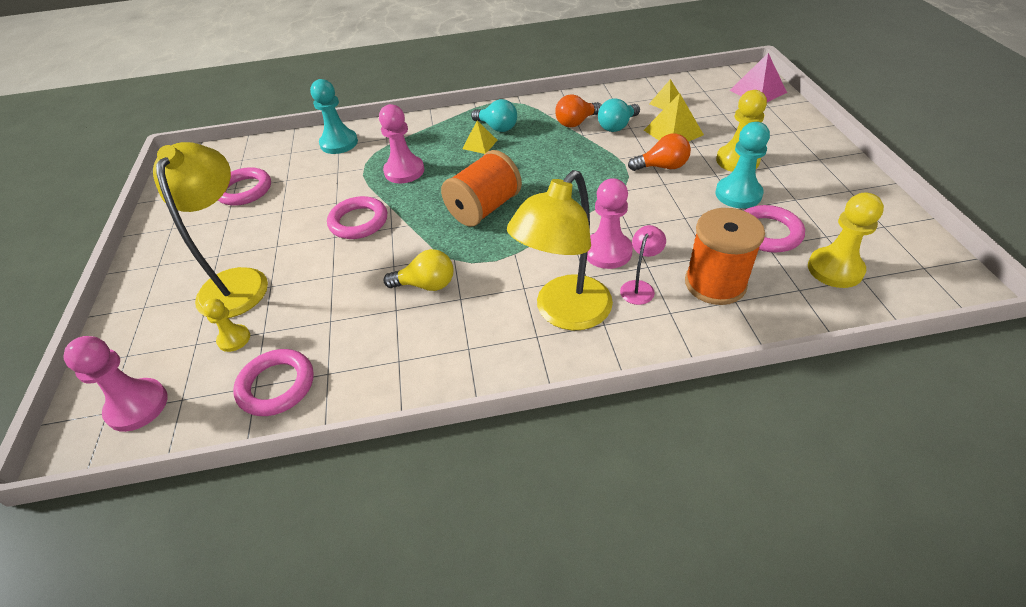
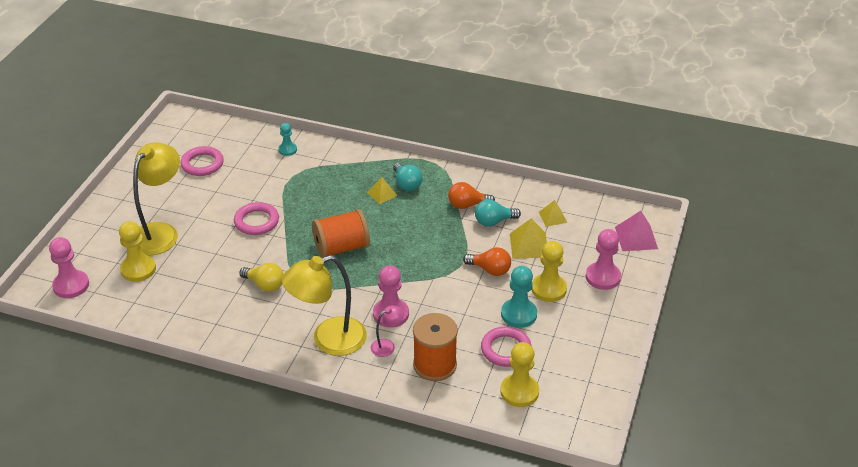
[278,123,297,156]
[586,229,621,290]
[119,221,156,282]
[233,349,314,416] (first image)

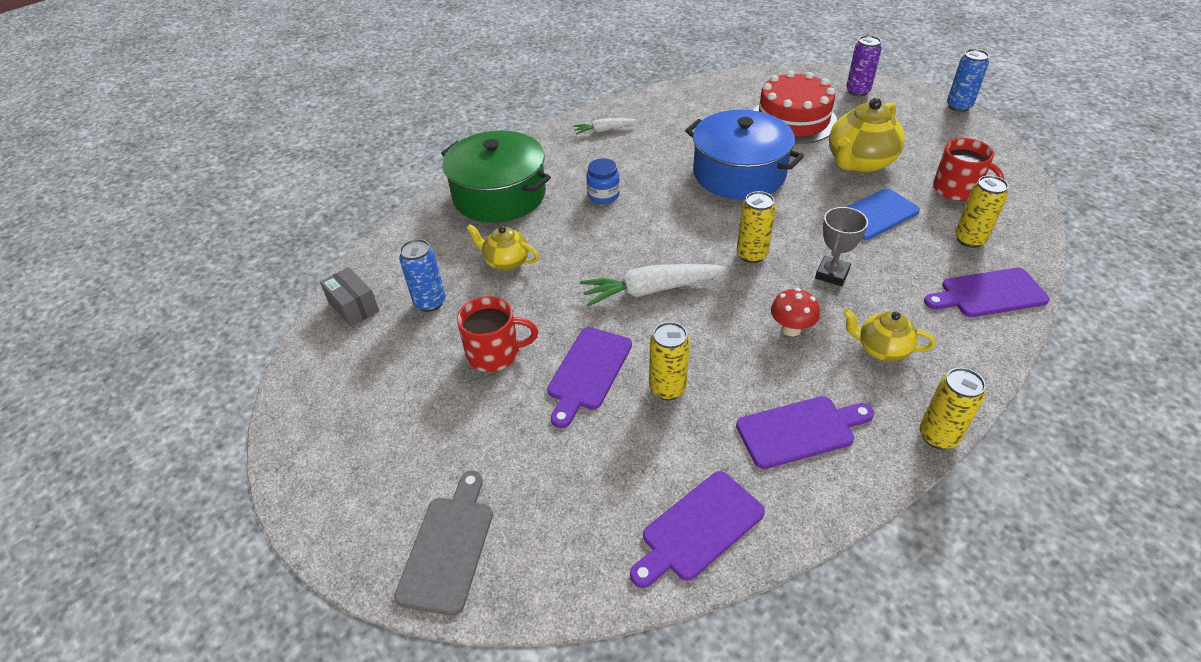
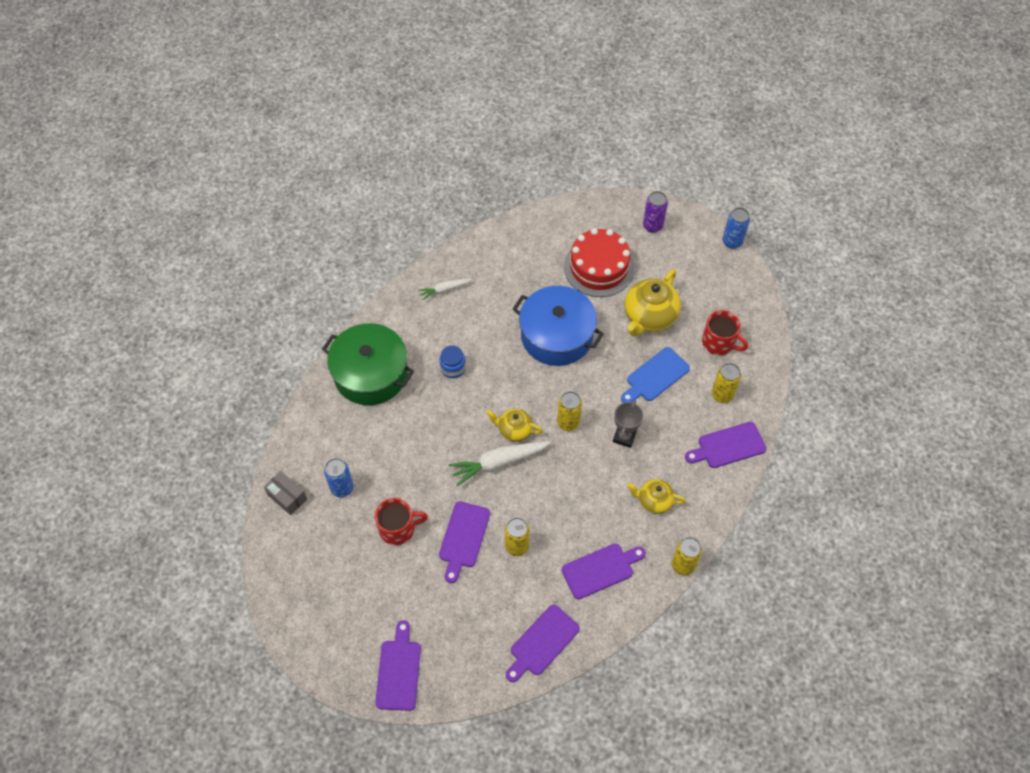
[486,409,543,442]
[771,288,820,336] (first image)
[375,620,421,711]

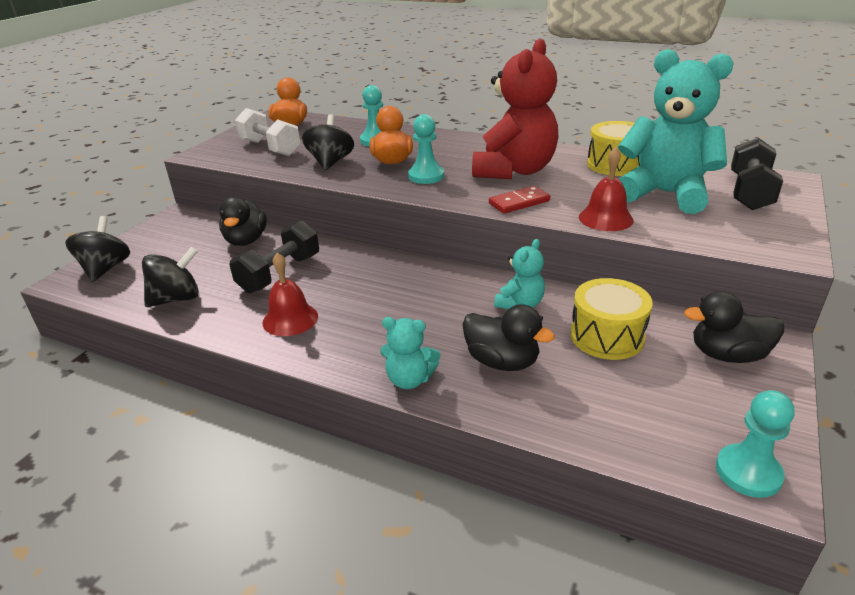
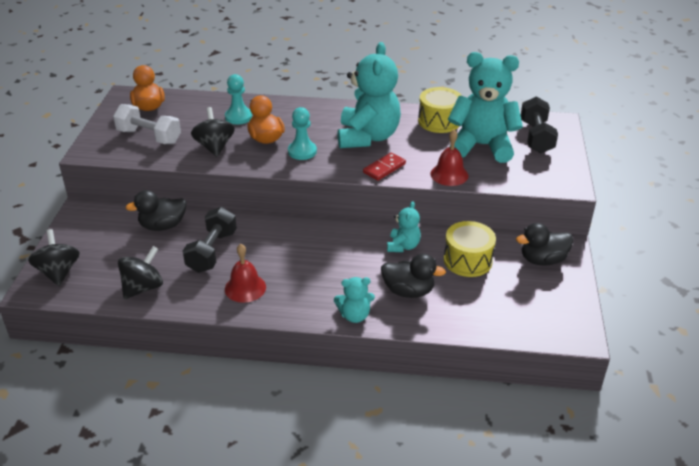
[338,42,401,148]
[126,190,186,231]
[716,390,794,498] (first image)

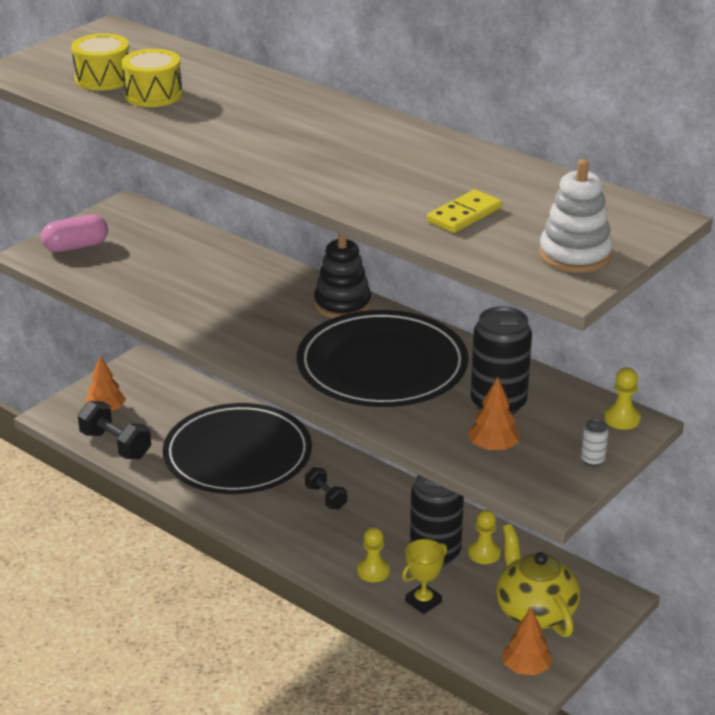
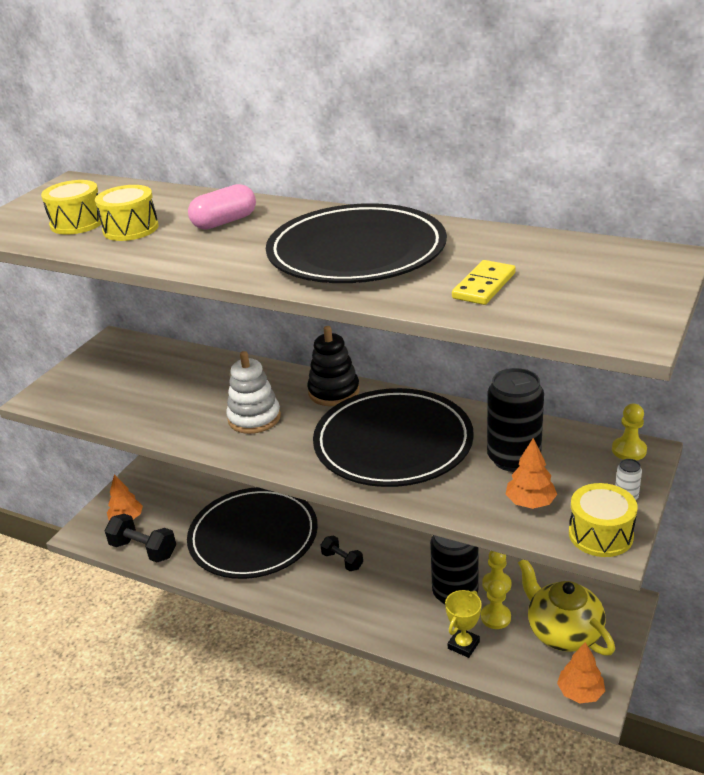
[226,351,281,434]
[188,184,256,230]
[481,580,511,629]
[266,203,447,283]
[569,483,638,557]

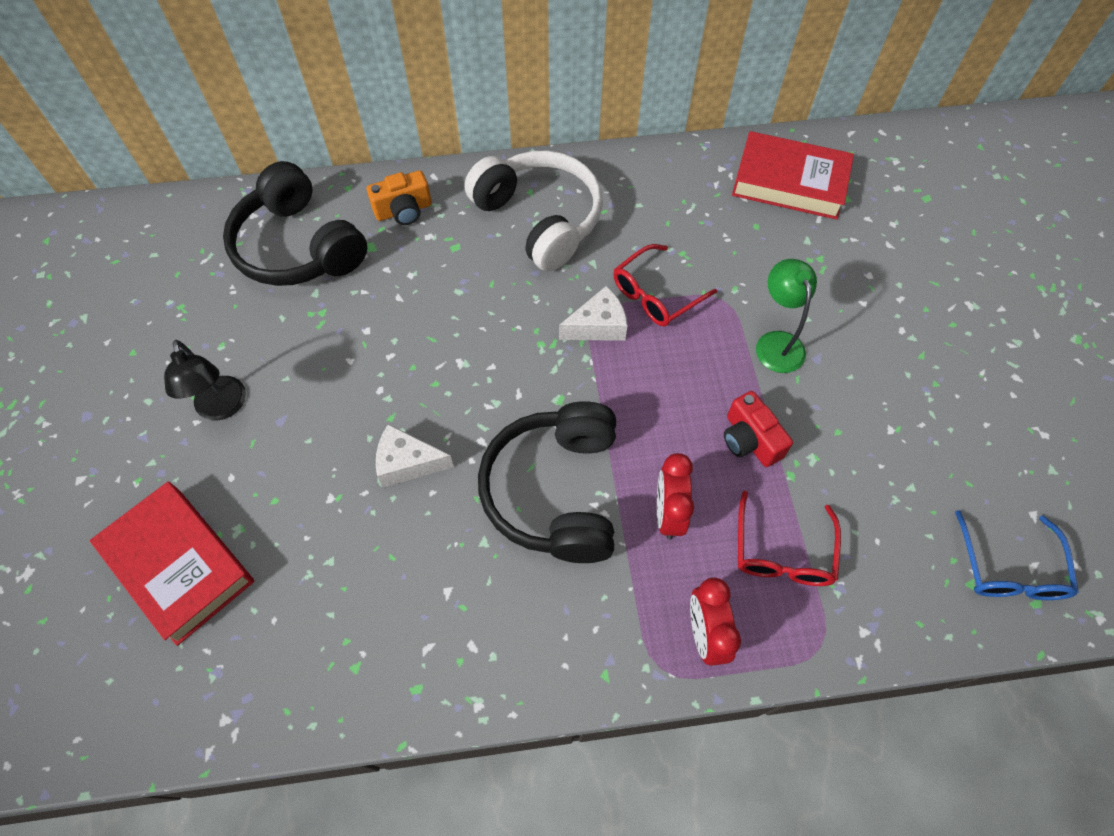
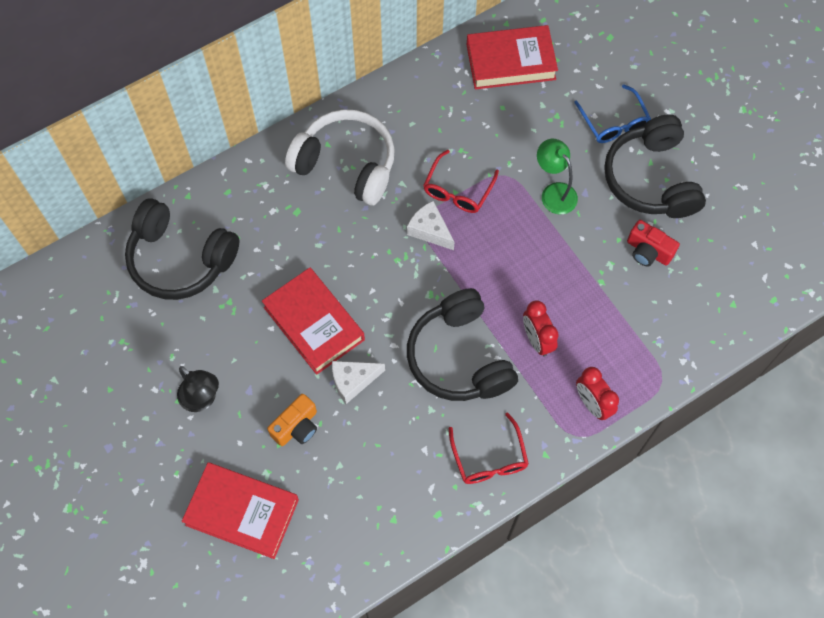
[267,394,317,446]
[407,201,454,250]
[627,220,680,266]
[449,412,529,484]
[574,84,651,143]
[604,114,706,218]
[262,267,365,375]

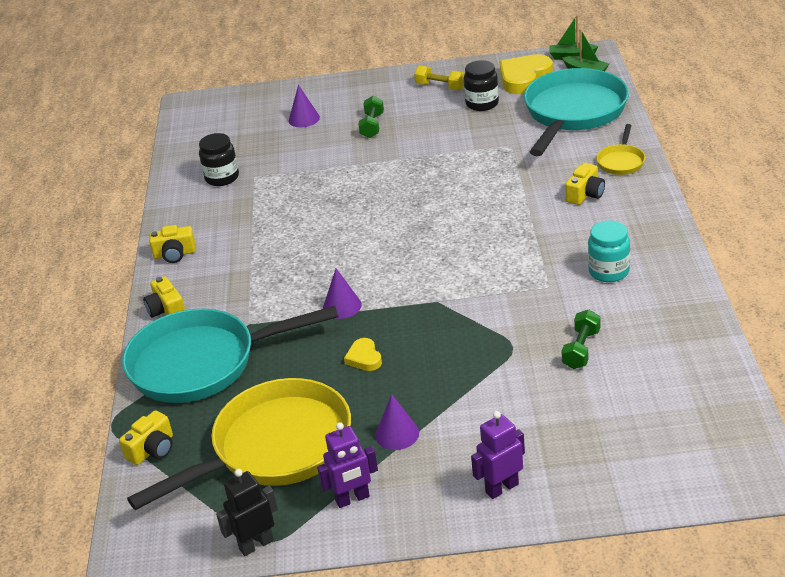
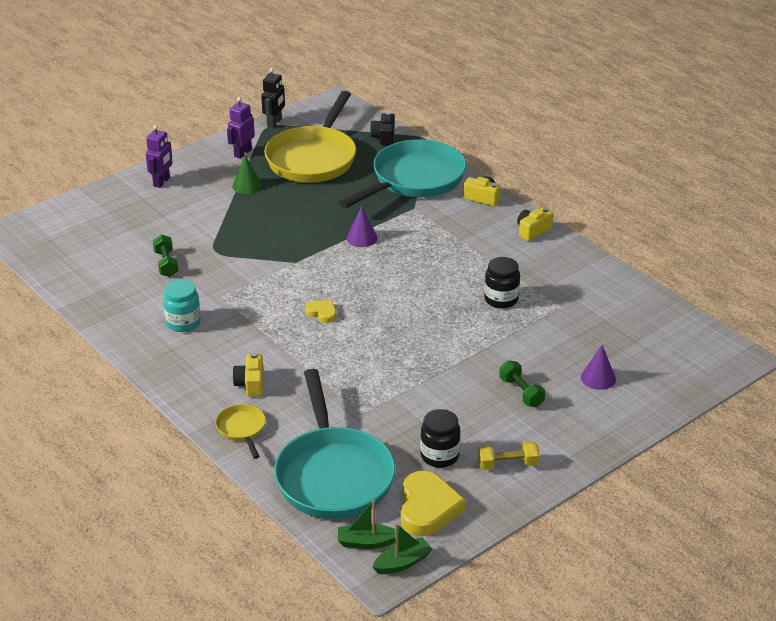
[484,257,520,309]
[305,300,336,323]
[232,155,262,194]
[370,112,395,145]

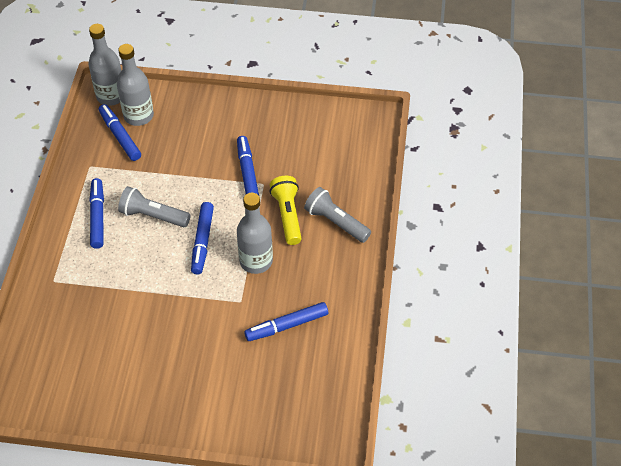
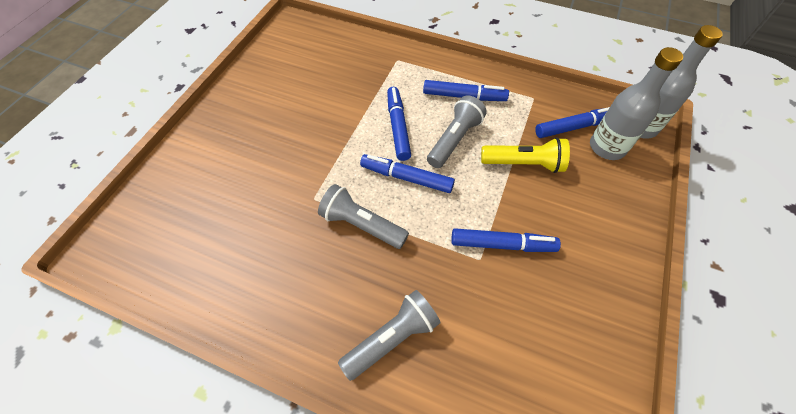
[481,137,570,173]
[318,184,409,249]
[387,87,411,161]

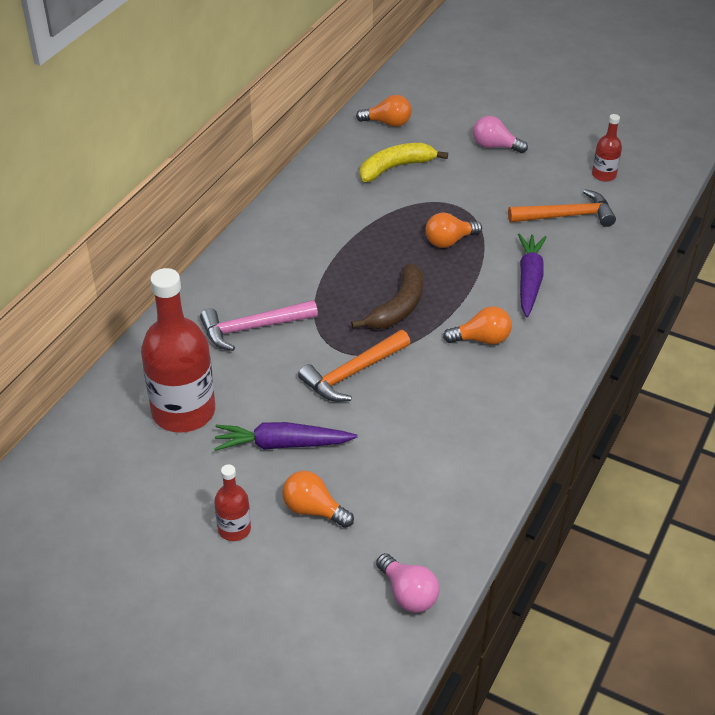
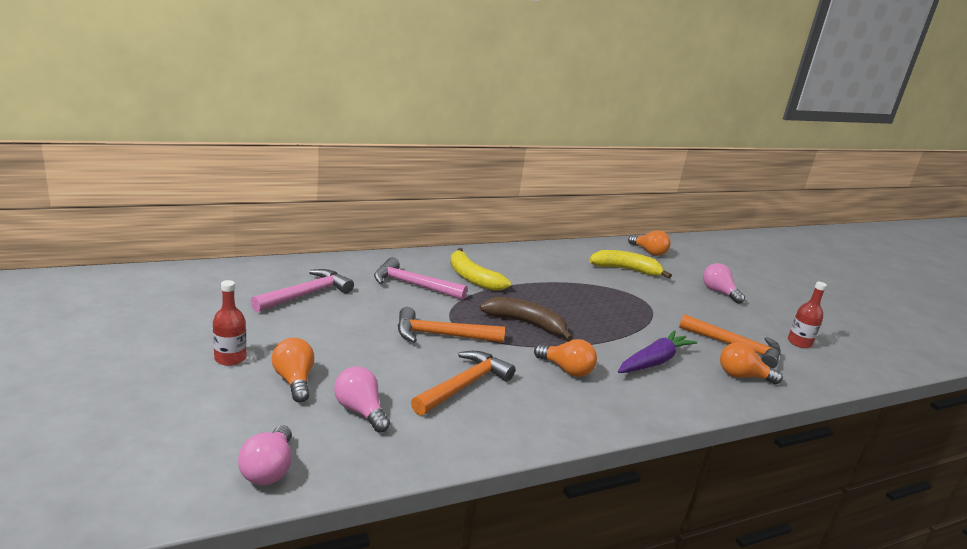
[720,342,783,384]
[480,297,573,341]
[251,269,354,312]
[214,422,358,451] (first image)
[450,248,511,291]
[411,351,515,416]
[334,366,390,433]

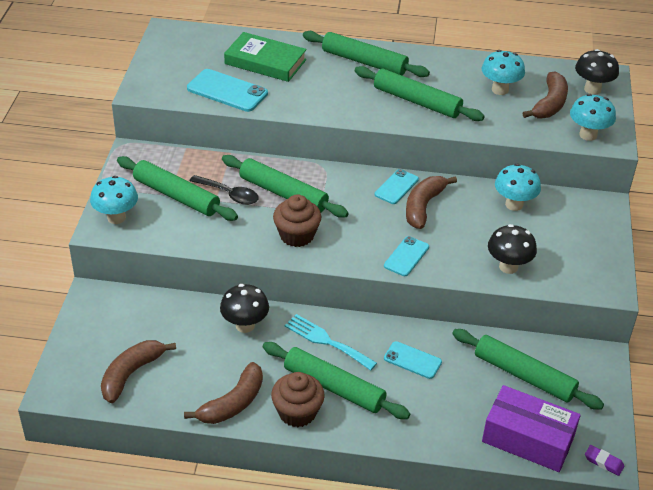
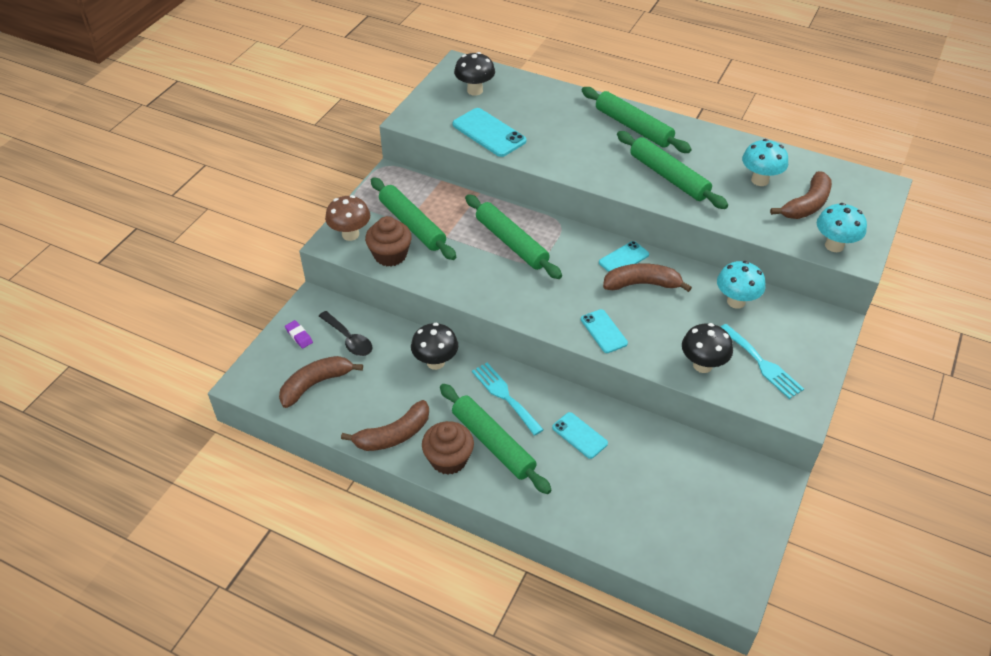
[224,32,307,82] (first image)
[454,52,495,96]
[319,311,372,356]
[325,195,370,241]
[603,263,692,292]
[365,216,412,266]
[581,309,628,353]
[452,329,604,410] (first image)
[482,385,581,472] (first image)
[285,320,313,348]
[721,324,804,399]

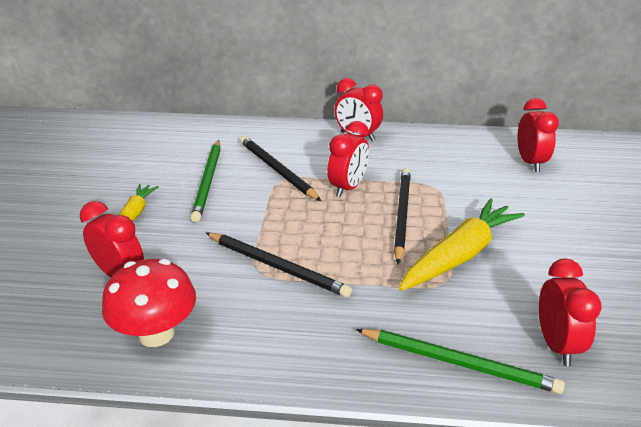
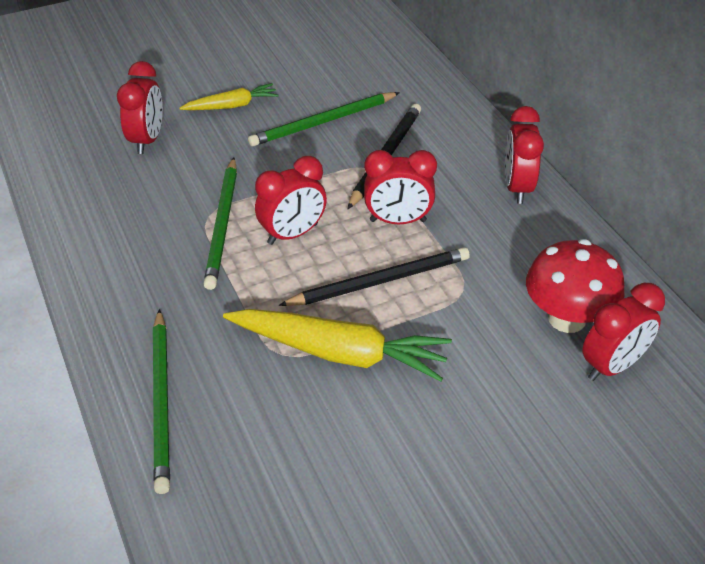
[203,158,237,290]
[255,156,327,245]
[526,239,625,333]

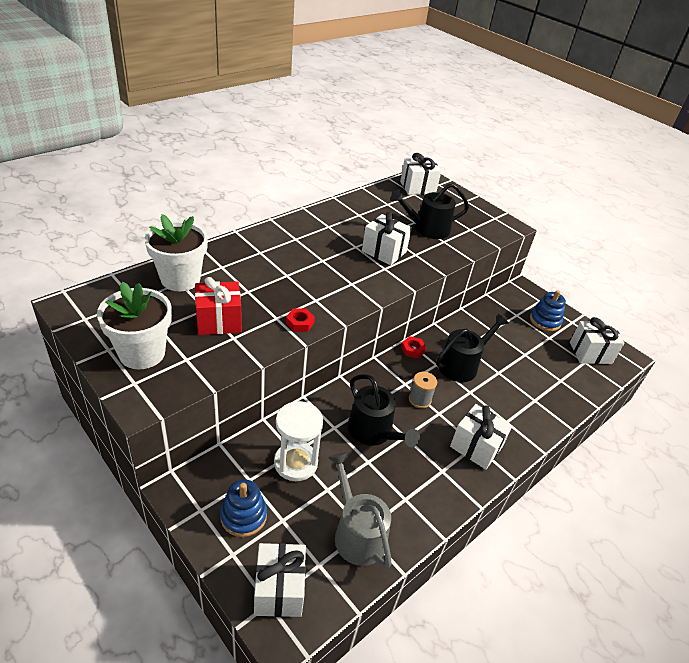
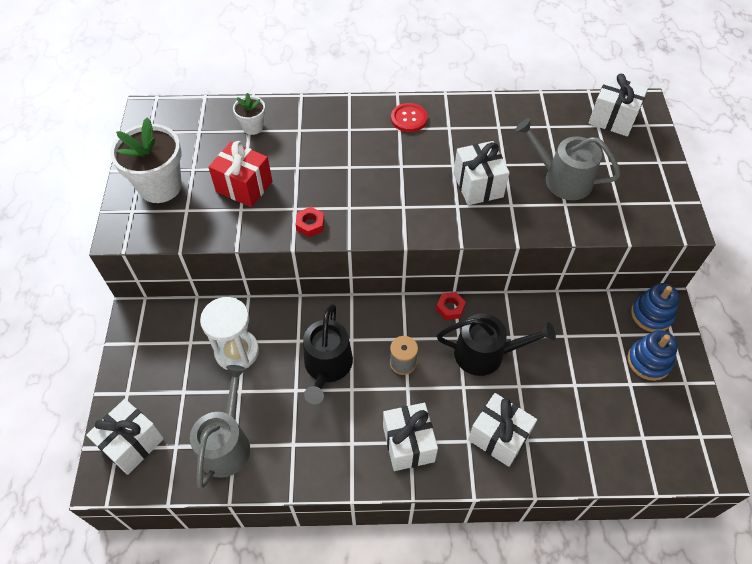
[515,118,621,200]
[233,93,265,135]
[468,393,537,467]
[631,283,680,332]
[391,103,428,132]

